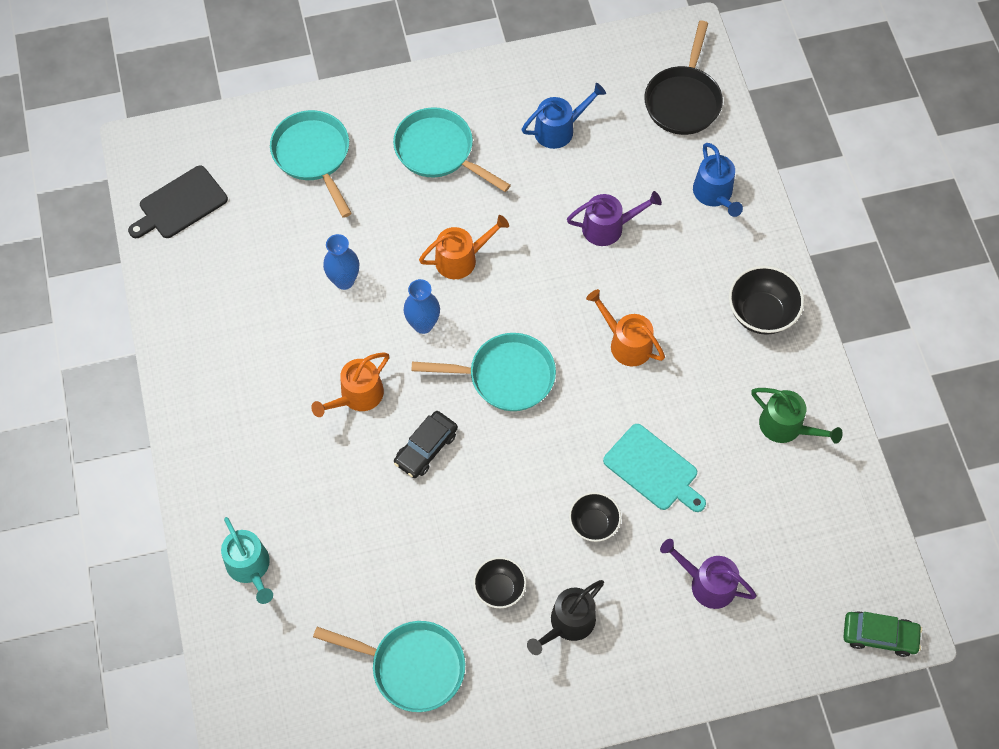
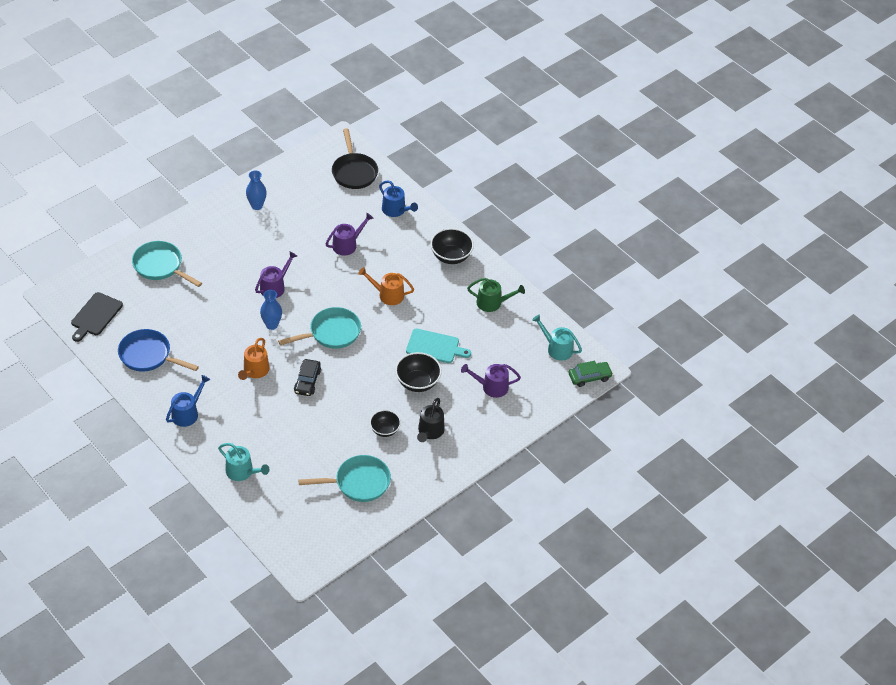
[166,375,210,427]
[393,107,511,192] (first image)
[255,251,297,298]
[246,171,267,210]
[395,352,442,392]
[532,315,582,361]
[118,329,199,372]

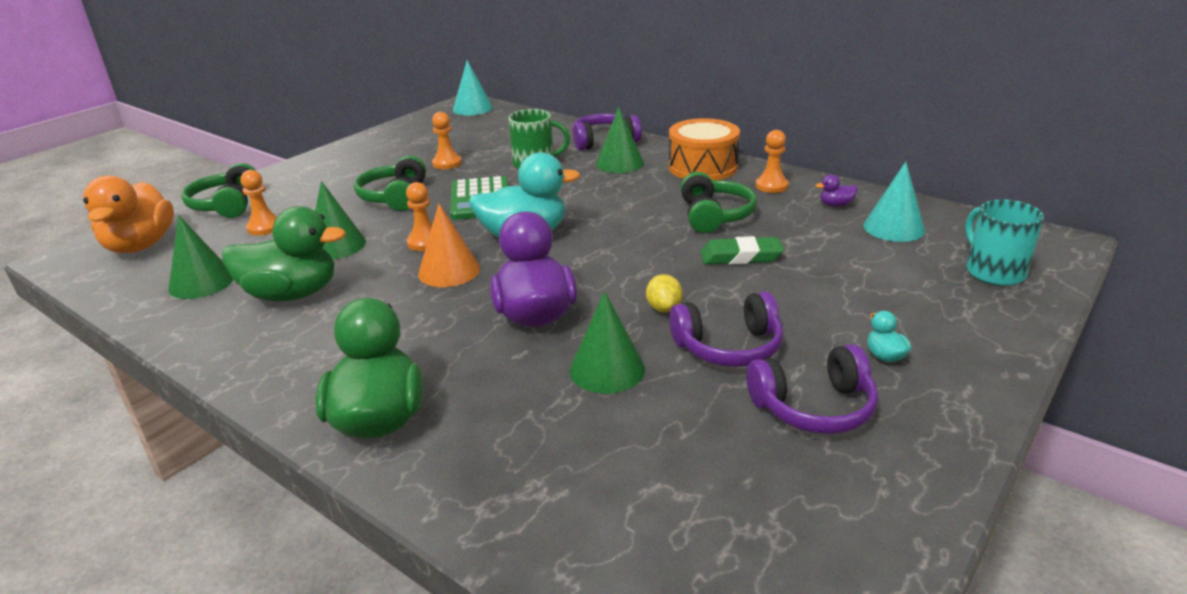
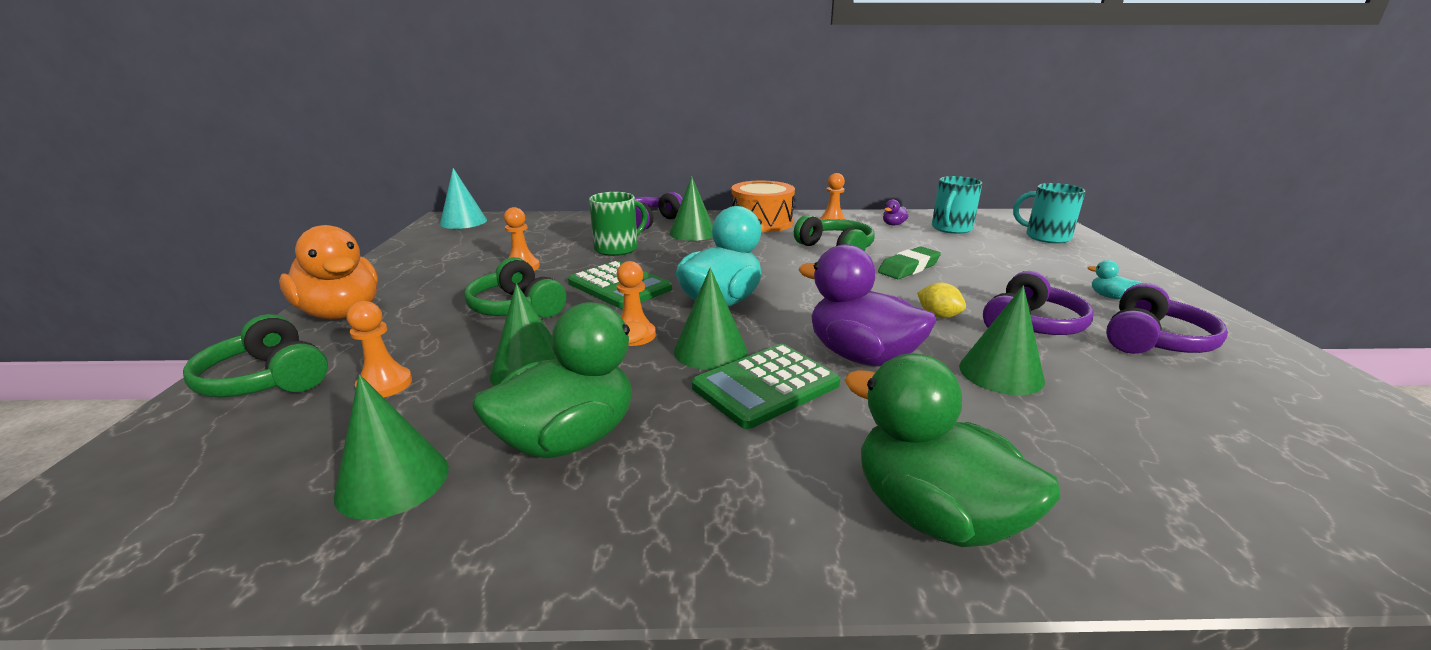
[932,176,982,234]
[279,225,378,319]
[674,268,747,370]
[692,344,840,429]

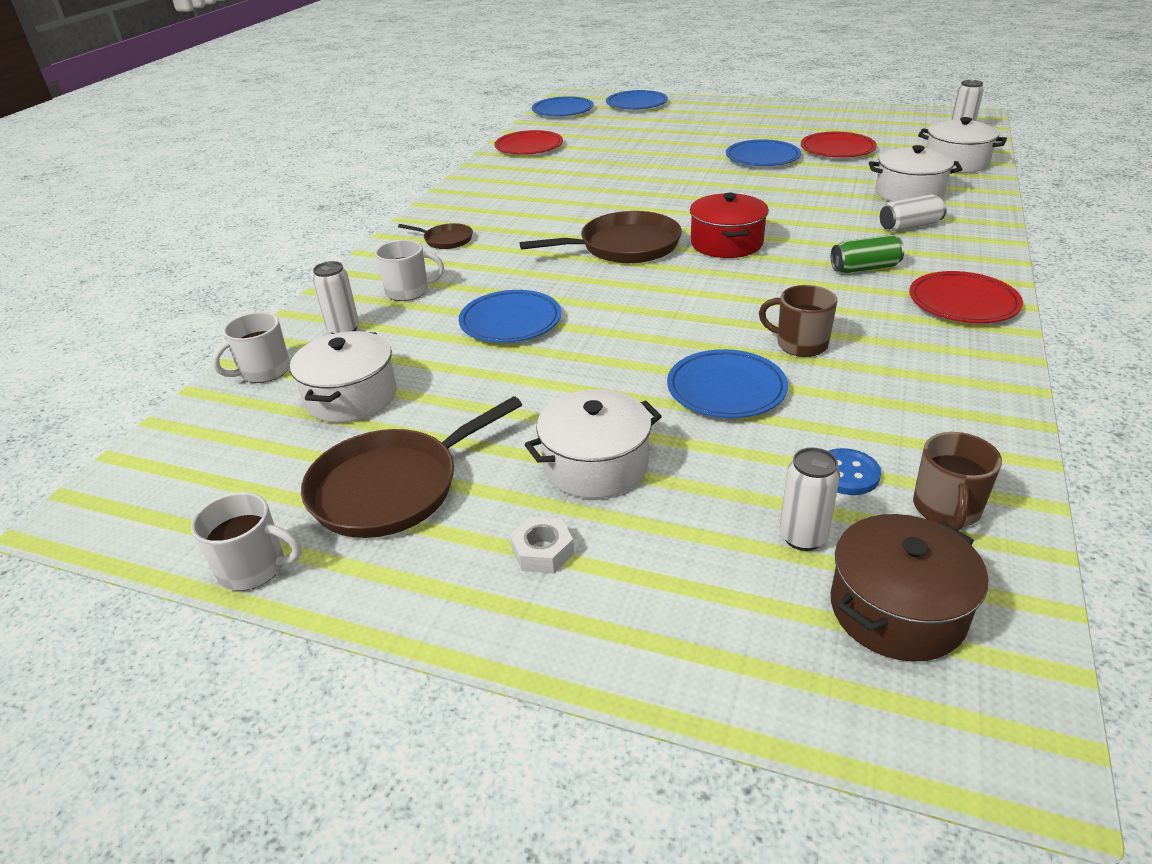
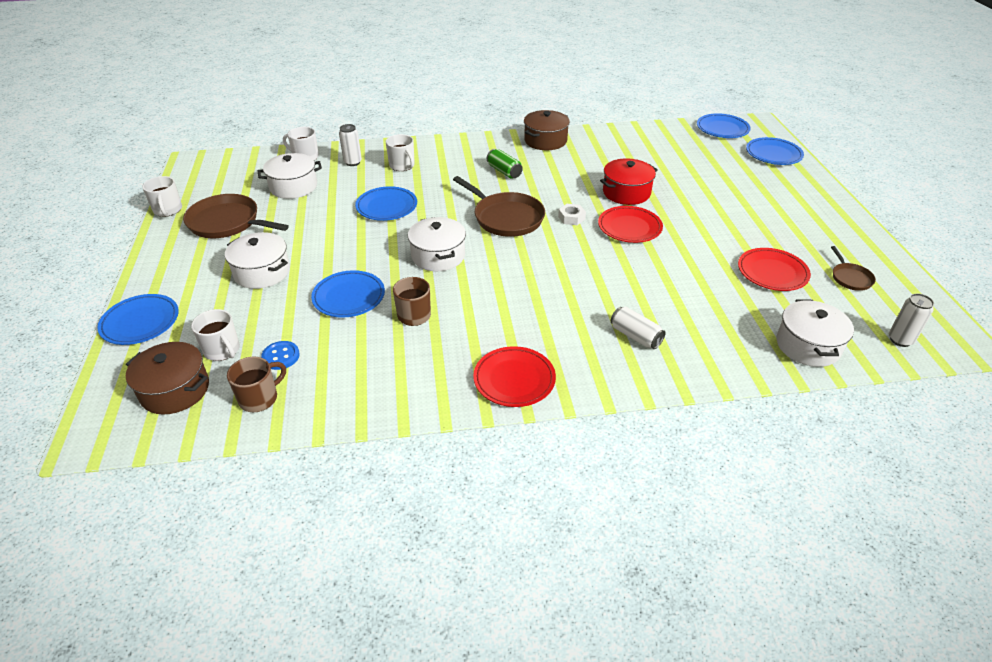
[598,206,663,243]
[97,294,179,345]
[408,217,466,271]
[600,158,658,205]
[831,246,876,291]
[487,149,523,179]
[227,357,286,412]
[191,309,240,361]
[558,204,586,225]
[524,110,570,150]

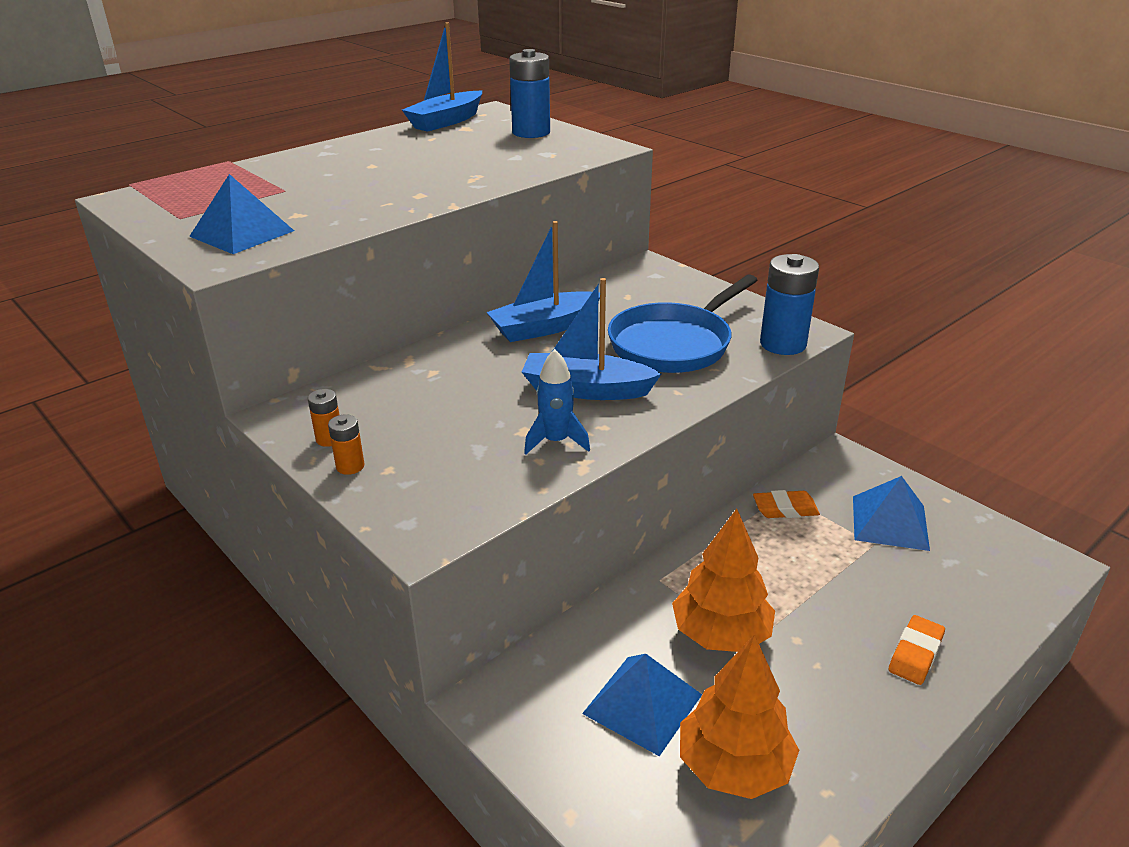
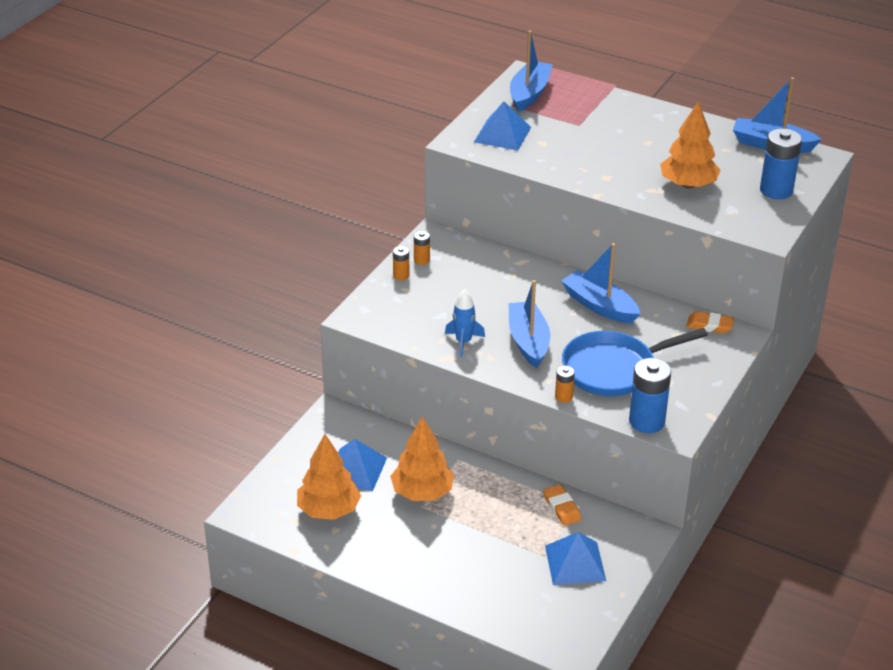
[562,328,708,396]
[686,311,734,334]
[510,30,553,112]
[660,101,721,188]
[555,366,575,403]

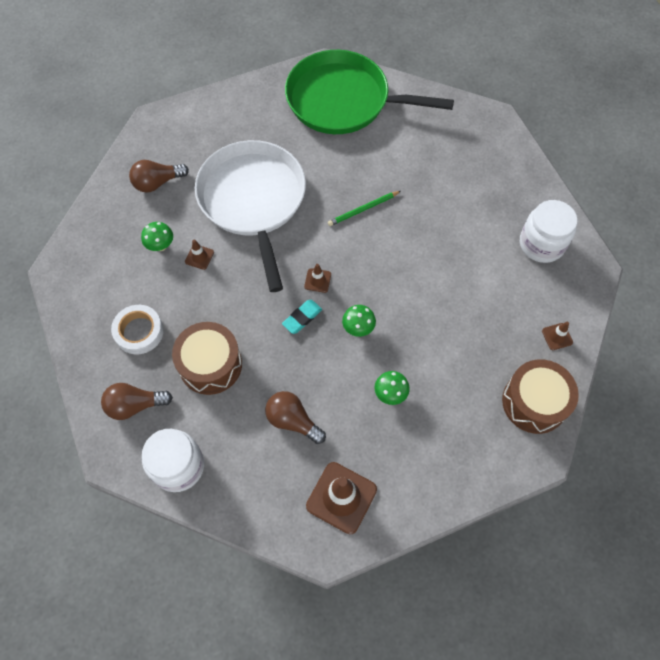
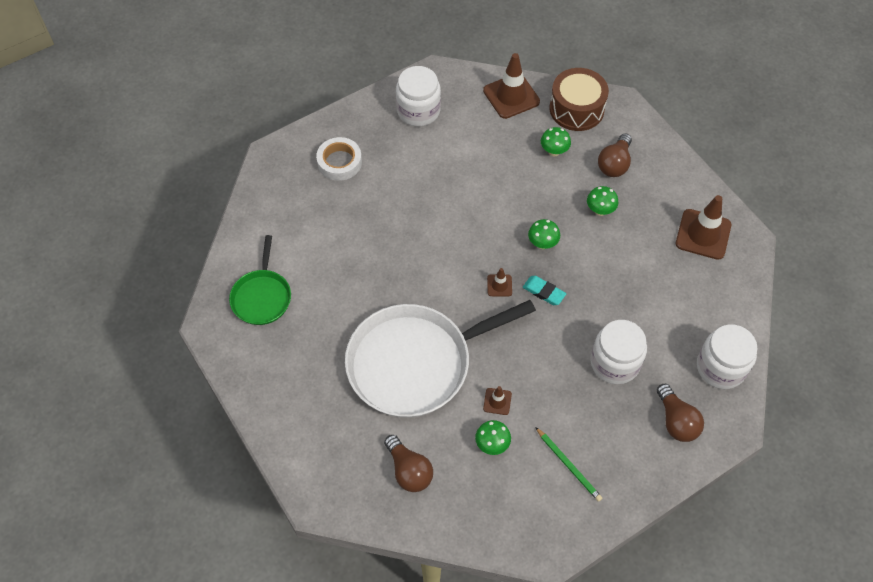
[229,235,291,325]
[535,427,602,502]
[316,137,362,181]
[590,320,647,384]
[483,53,540,119]
[598,133,632,177]
[541,127,571,157]

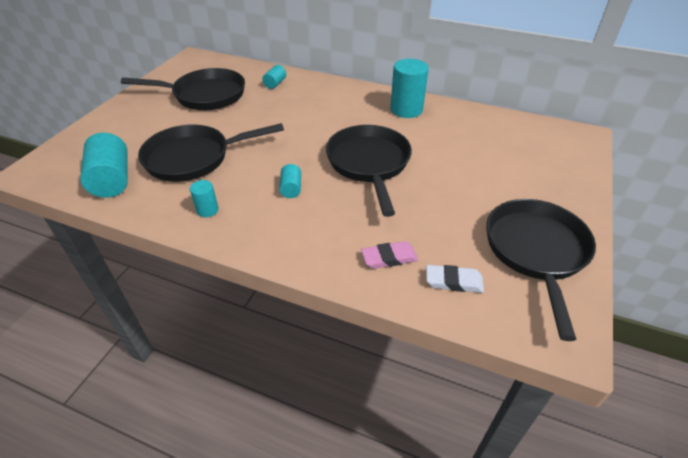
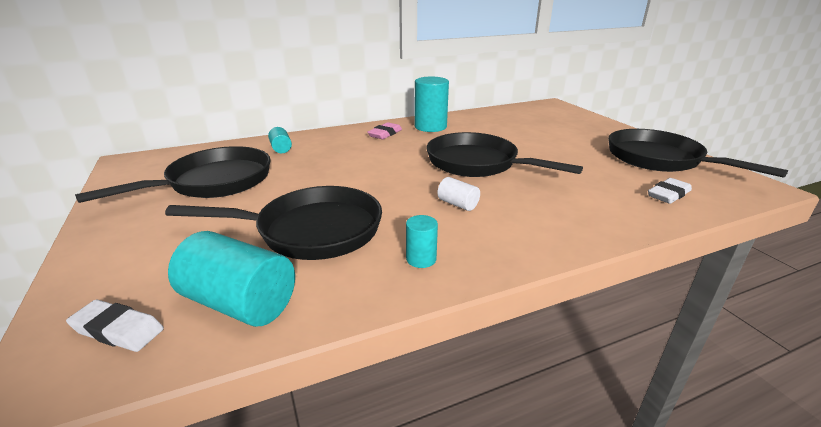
[165,186,382,260]
[437,177,480,211]
[367,122,402,139]
[66,300,164,352]

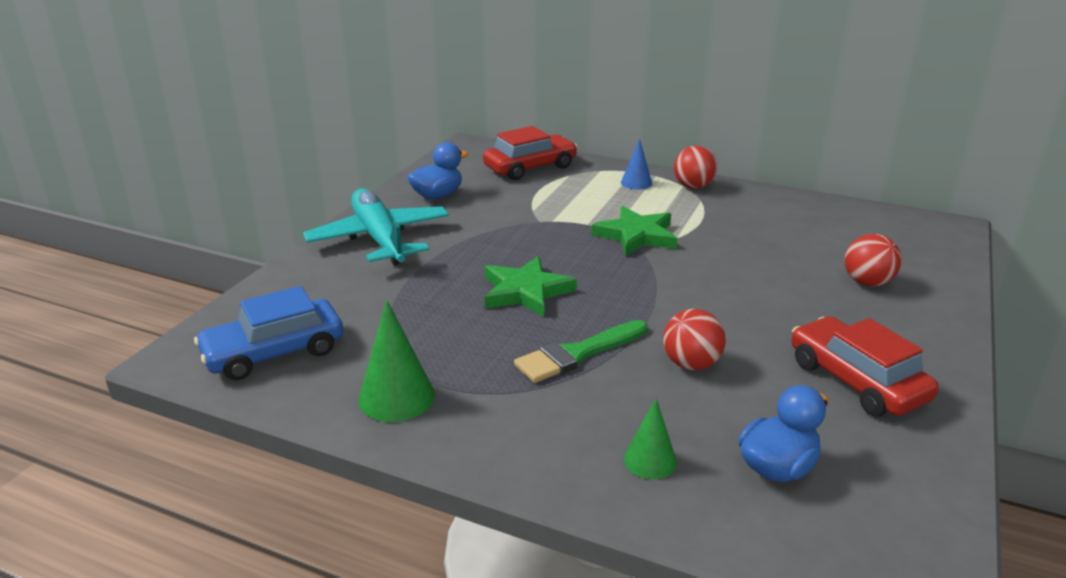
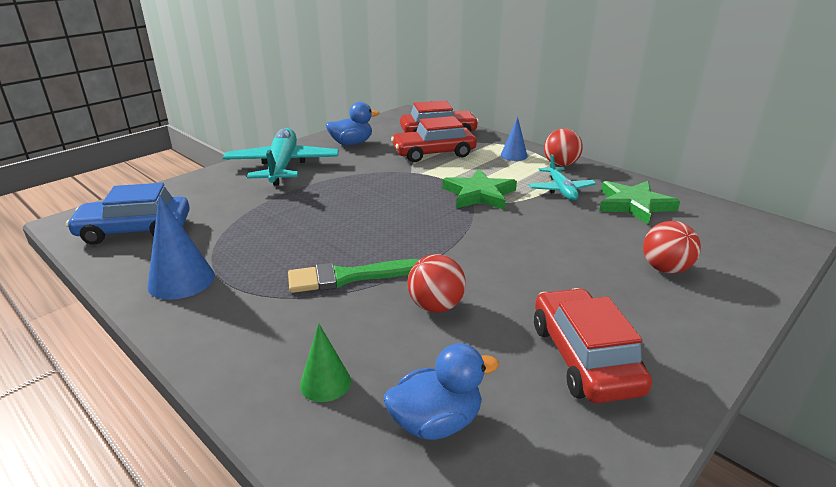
[599,181,680,225]
[147,195,215,300]
[391,116,477,162]
[529,154,596,201]

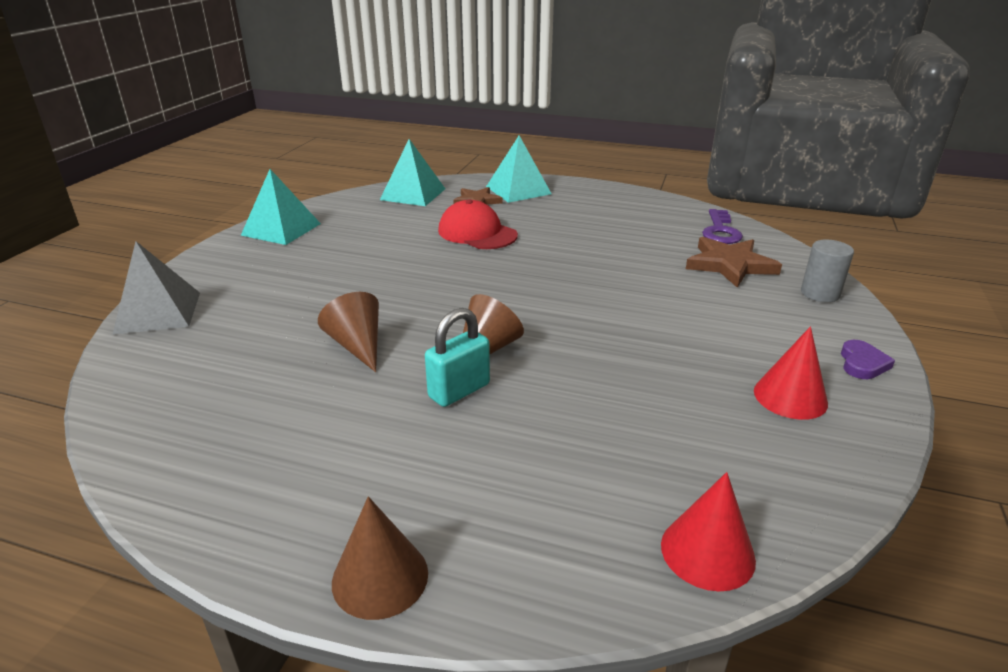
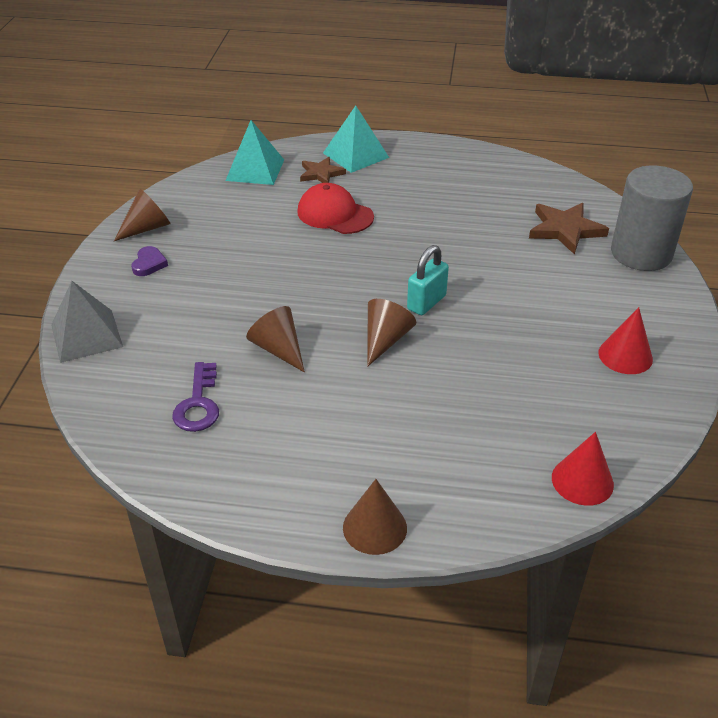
[114,189,170,241]
[172,362,219,432]
[611,166,693,271]
[407,245,449,315]
[131,246,168,276]

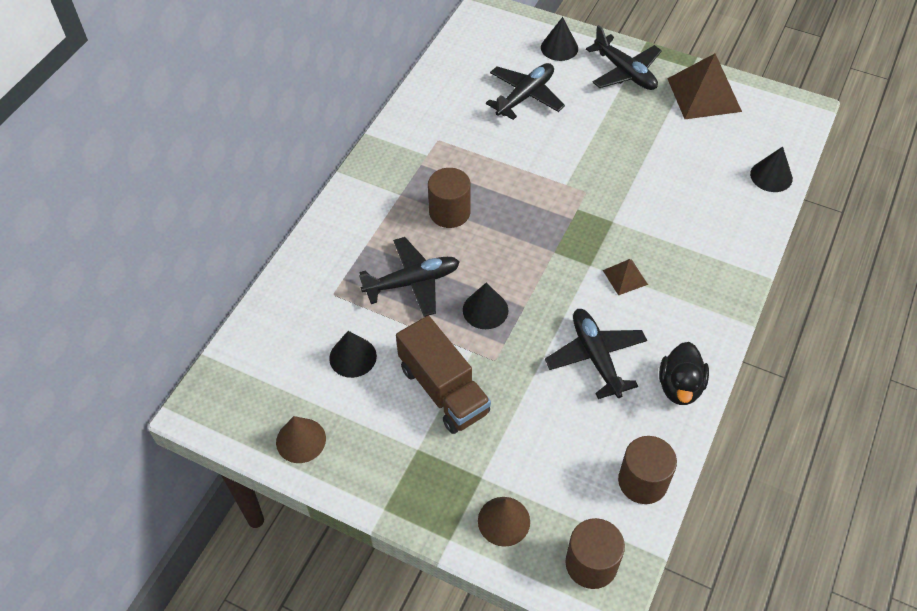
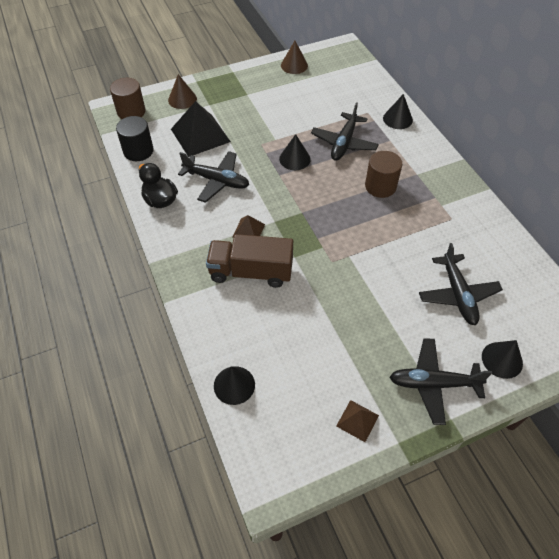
[336,400,379,442]
[206,234,293,288]
[383,94,413,129]
[116,116,154,161]
[171,101,231,157]

